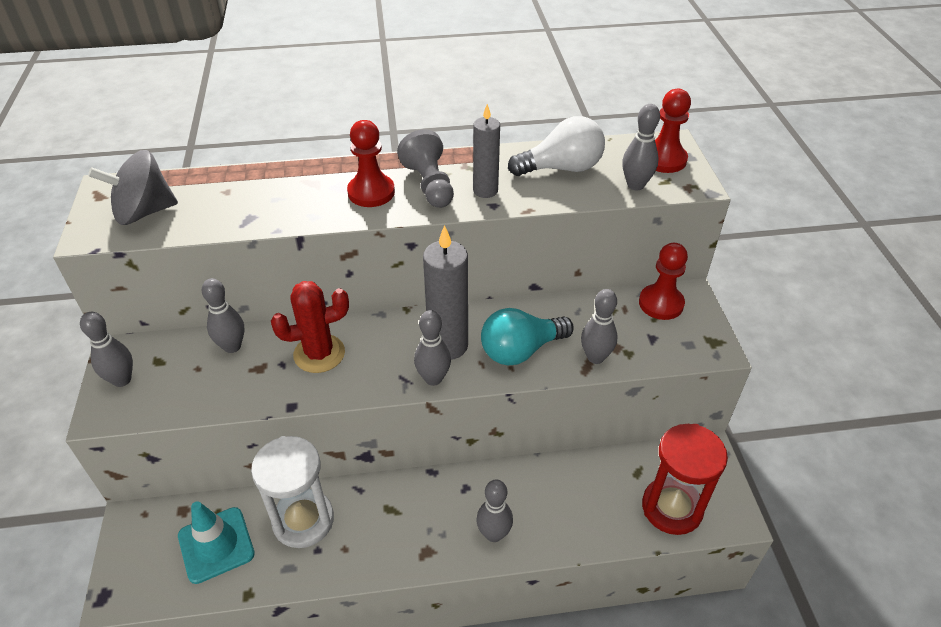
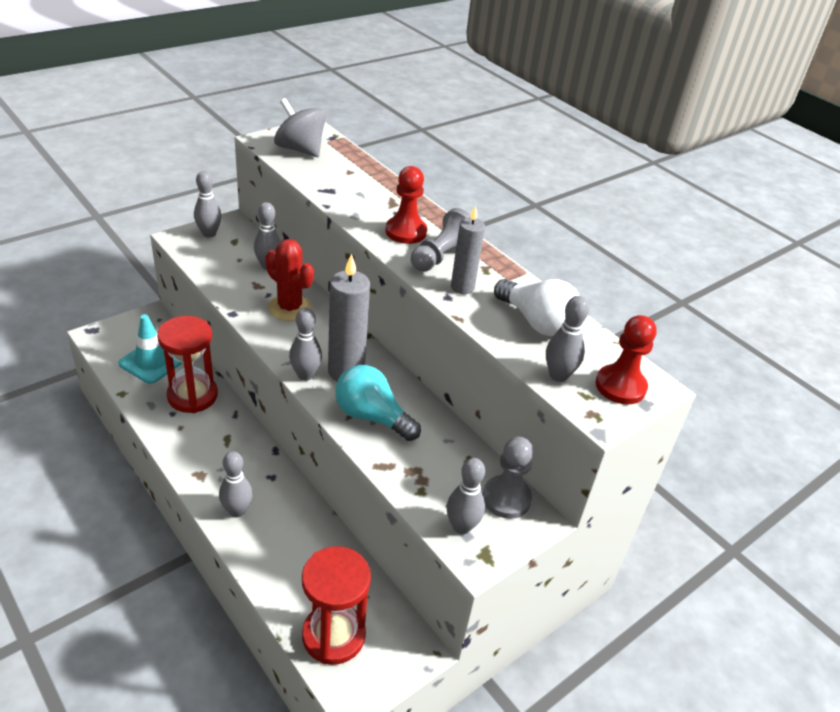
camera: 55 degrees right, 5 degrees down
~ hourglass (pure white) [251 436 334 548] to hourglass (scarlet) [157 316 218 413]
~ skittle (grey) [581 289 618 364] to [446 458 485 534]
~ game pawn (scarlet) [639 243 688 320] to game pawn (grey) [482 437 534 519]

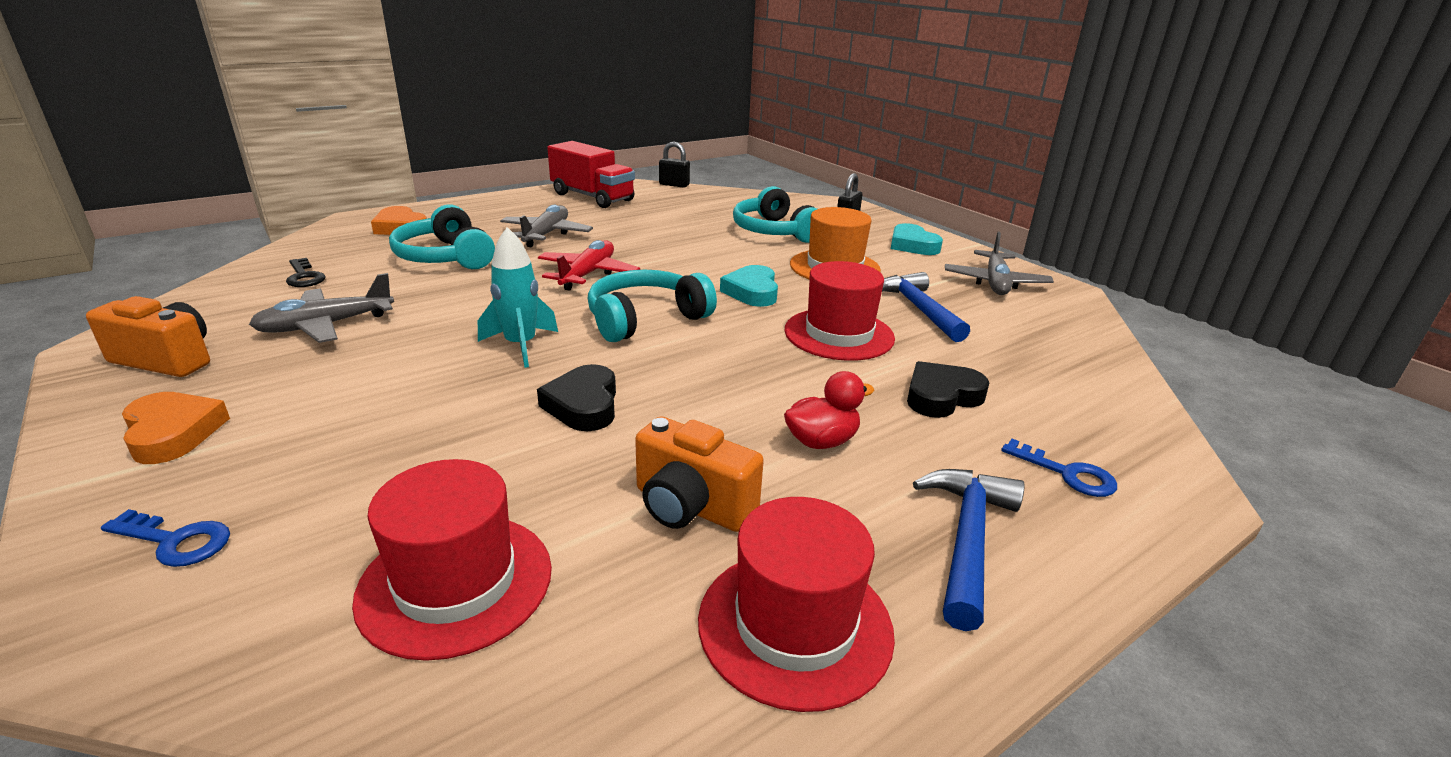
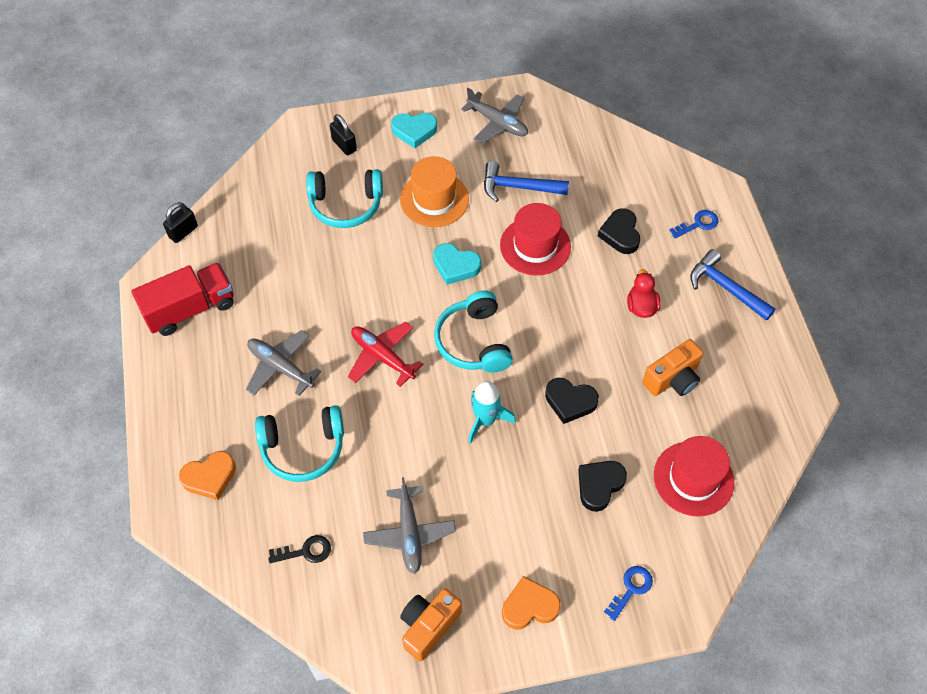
camera: 65 degrees left, 30 degrees up
- top hat (scarlet) [698 497 895 712]
+ heart (ebony) [578 461 627 512]

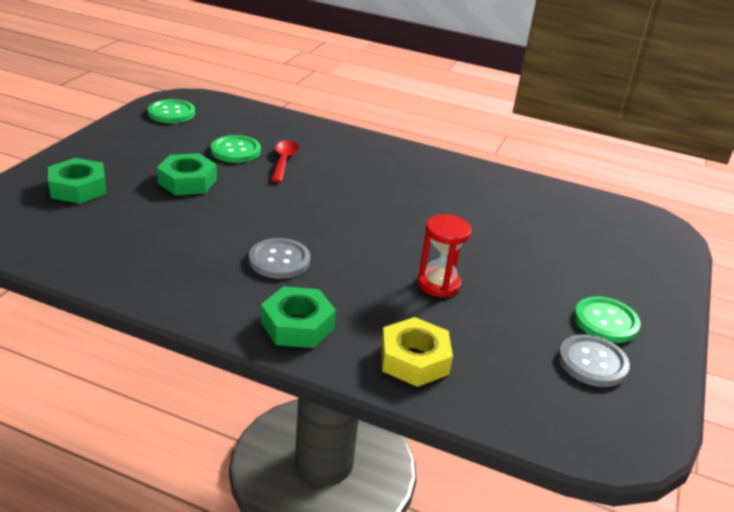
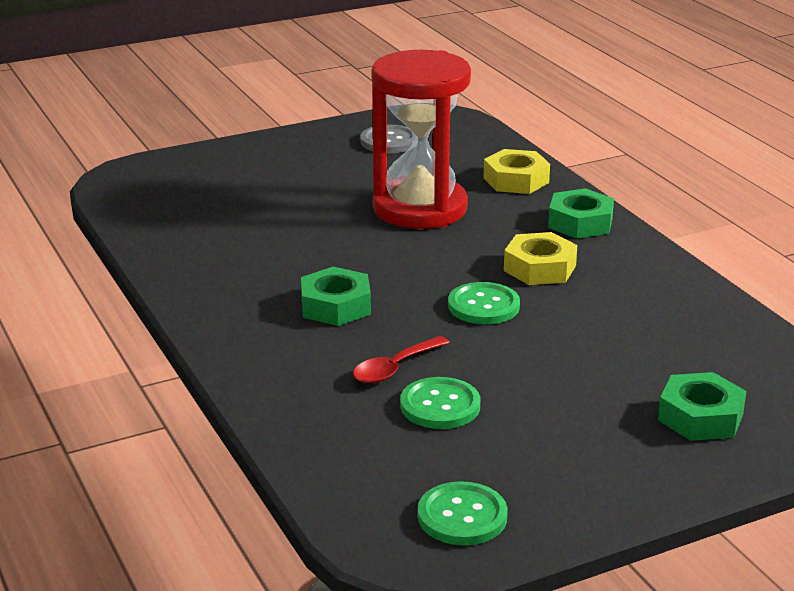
camera: 135 degrees left, 5 degrees down
~ hex nut (green) [157 153 217 195] to [301 267 371 326]
~ sewing button (grey) [249 238 310 279] to hex nut (bright yellow) [504 232 577 285]
~ hourglass (scarlet) [417 214 472 298] = [372 50 471 229] x2.12
~ sewing button (green) [574 296 641 343] to [448 282 520 324]

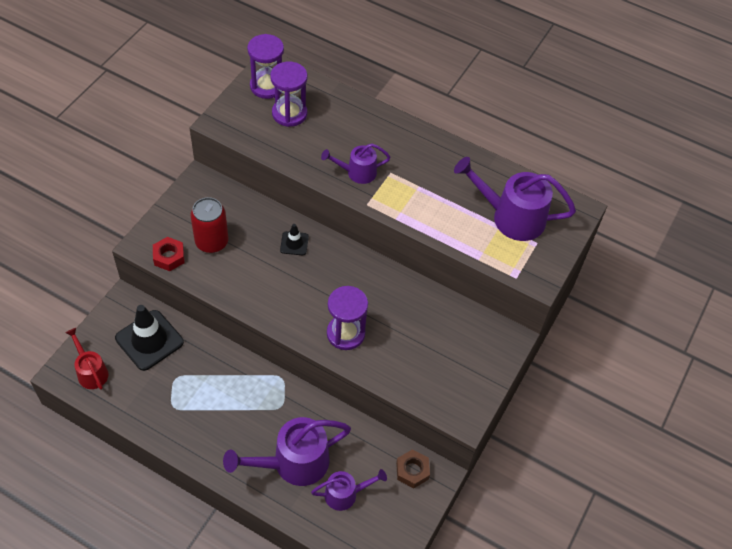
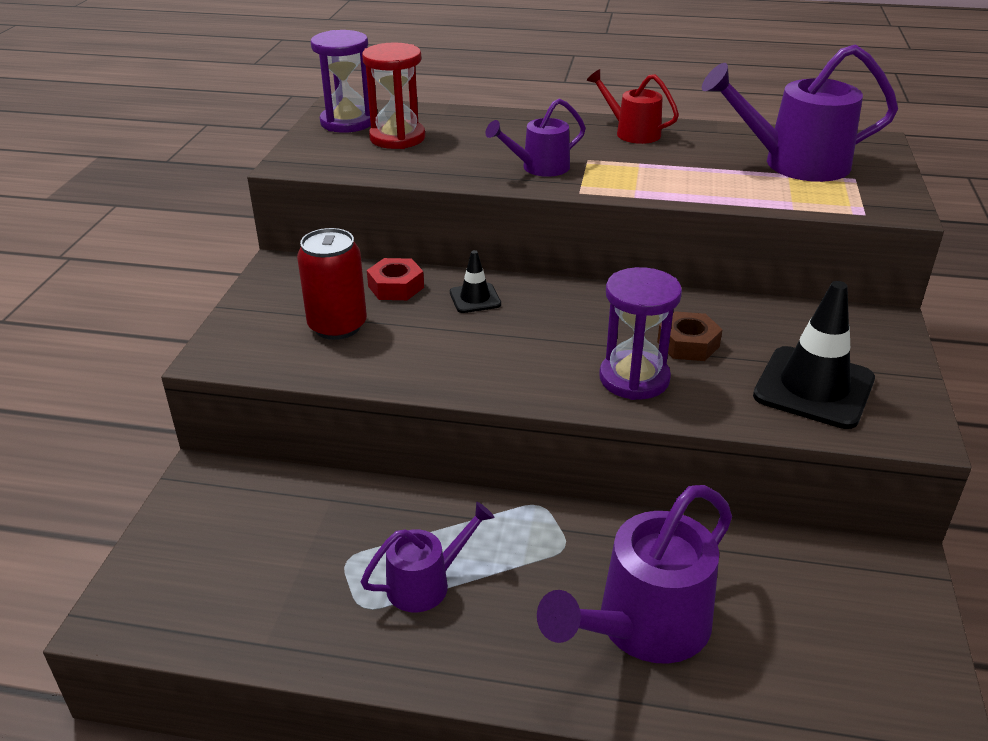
camera: 15 degrees left, 20 degrees down
~ watering pot (scarlet) [65 328 109 390] to [587 69 679 144]
~ road cone (ebony) [115 305 184 371] to [753 281 875 429]
~ hex nut (scarlet) [153 237 185 271] to [367 258 424 300]
~ hourglass (violet) [270 62 307 127] to hourglass (scarlet) [362 42 425 149]
~ watering pot (violet) [311 469 387 511] to [361 502 494 612]
~ hex nut (brown) [396 449 430 488] to [657 311 723 361]

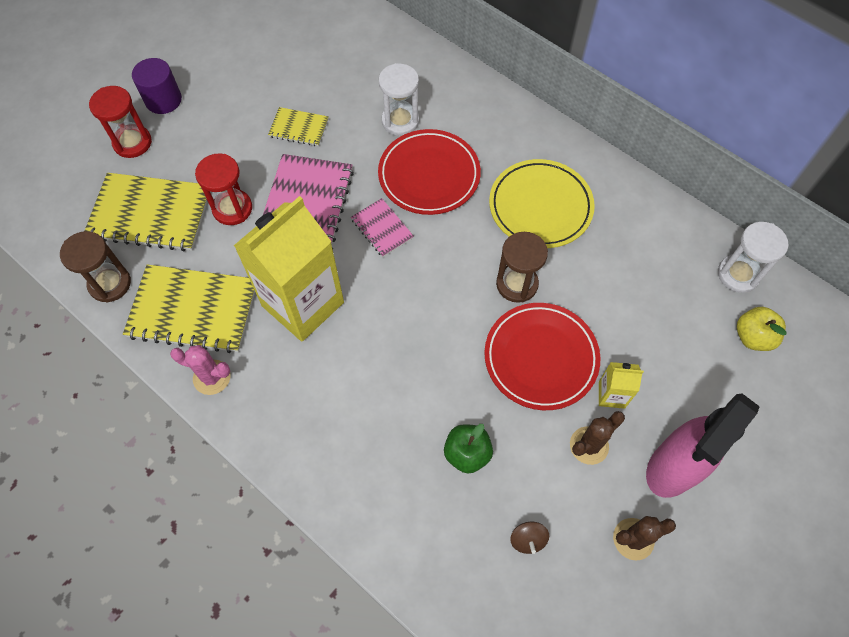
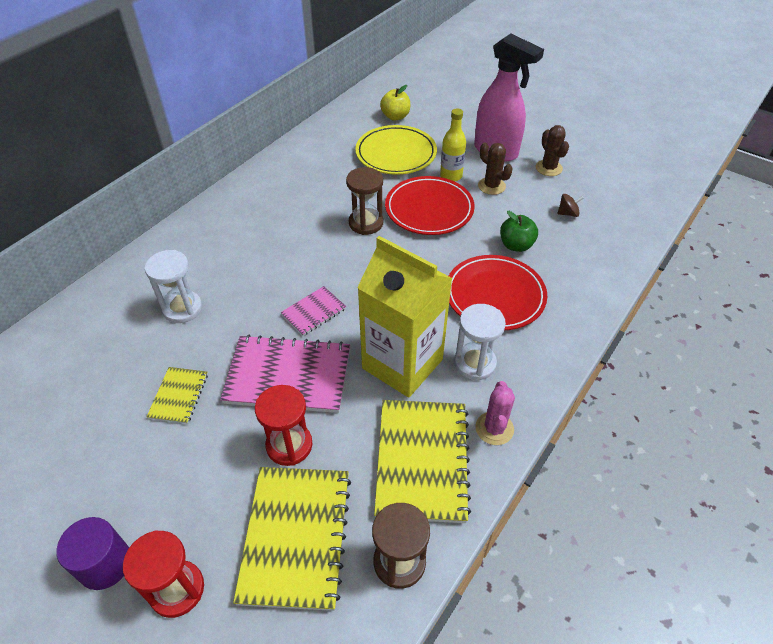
camera: 95 degrees left, 15 degrees down
~ dinner plate (scarlet) [378 129 481 215] to [449 255 547 330]
~ dinner plate (bright yellow) [489 159 595 248] to [355 125 437 175]
~ juice carton (bright yellow) [599 362 644 409] to flask (bright yellow) [440 108 466 182]
~ hourglass (pure white) [718 222 789 293] to [454 304 506 381]

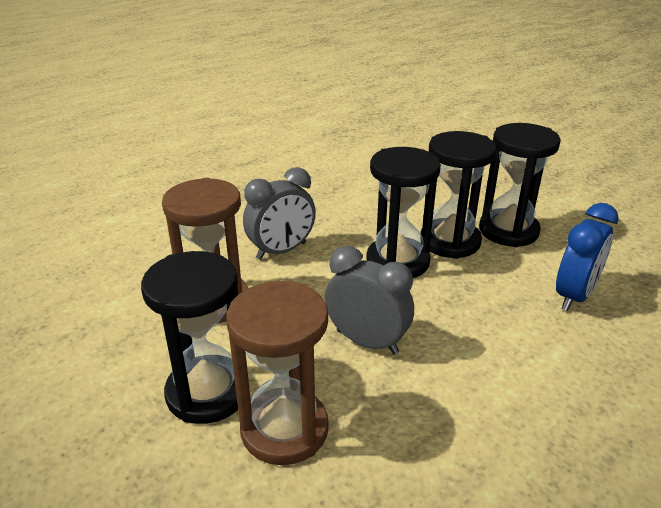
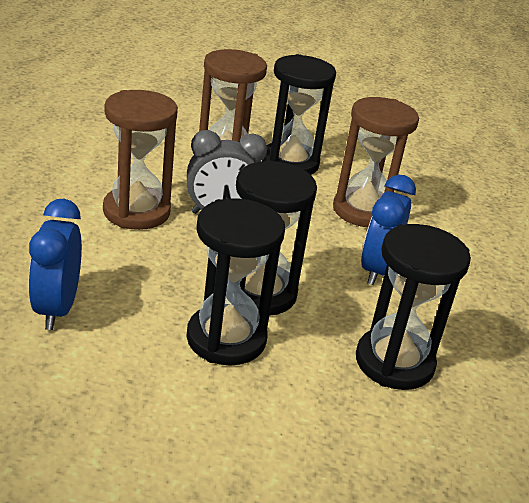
camera: 140 degrees right, 0 degrees up
~ bedside clock (grey) [243 167 316 260] to bedside clock (royal blue) [361 174 416 285]
~ hourglass (ebony) [479 123 561 247] to [356 224 471 390]
+ hourglass (brown) [103 90 178 230]

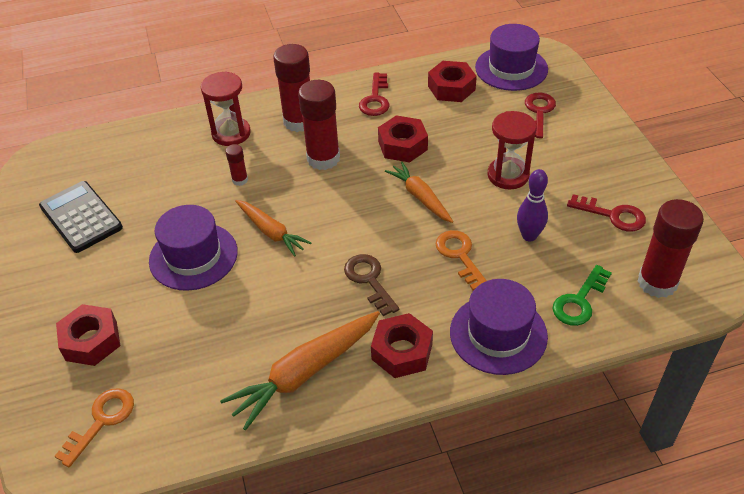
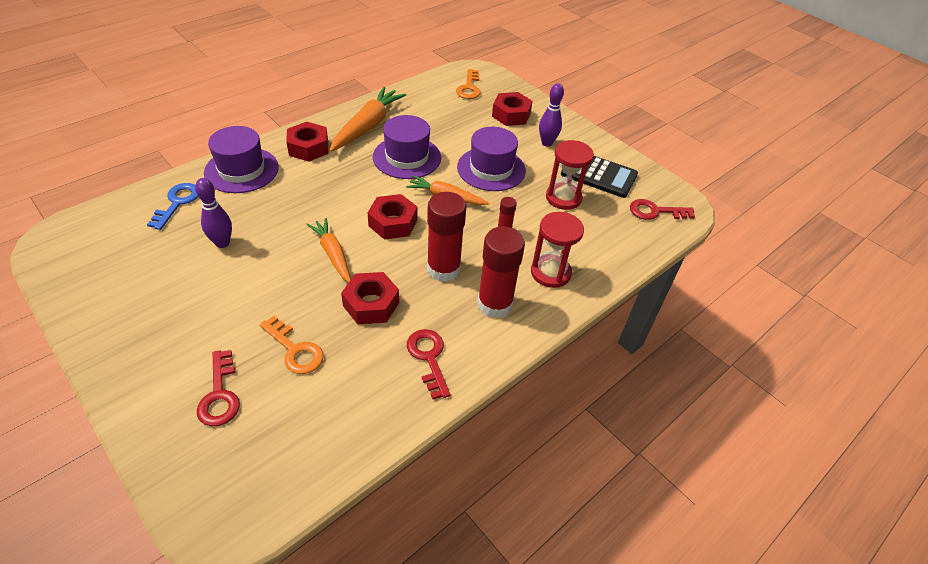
camera: 150 degrees right, 0 degrees up
- door key (brown) [344 254 399 316]
~ toy carrot (orange-coloured) [385 162 453 223] = [306 218 351 282] 150 degrees counterclockwise
~ hex nut (scarlet) [428 61 477 102] to [368 194 418 240]
~ door key (orange-coloured) [435 230 487 291] to [260 316 324 374]
~ top hat (violet) [475 24 548 91] to [373 115 441 179]
~ hourglass (scarlet) [488 111 537 189] to [546 140 594 210]
~ door key (green) [553 265 612 326] to door key (royal blue) [147 183 198 230]
~ door key (scarlet) [567 194 646 232] to [630 199 695 220]
- glue stick (scarlet) [638 199 704 298]
+ skittle (violet) [539 83 564 147]

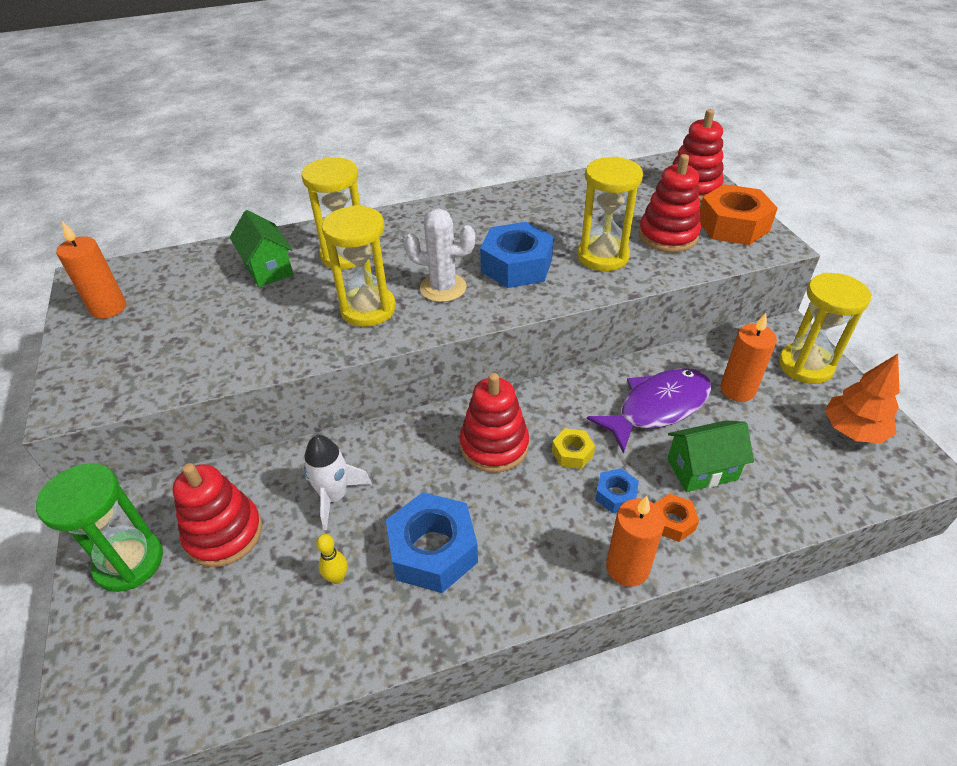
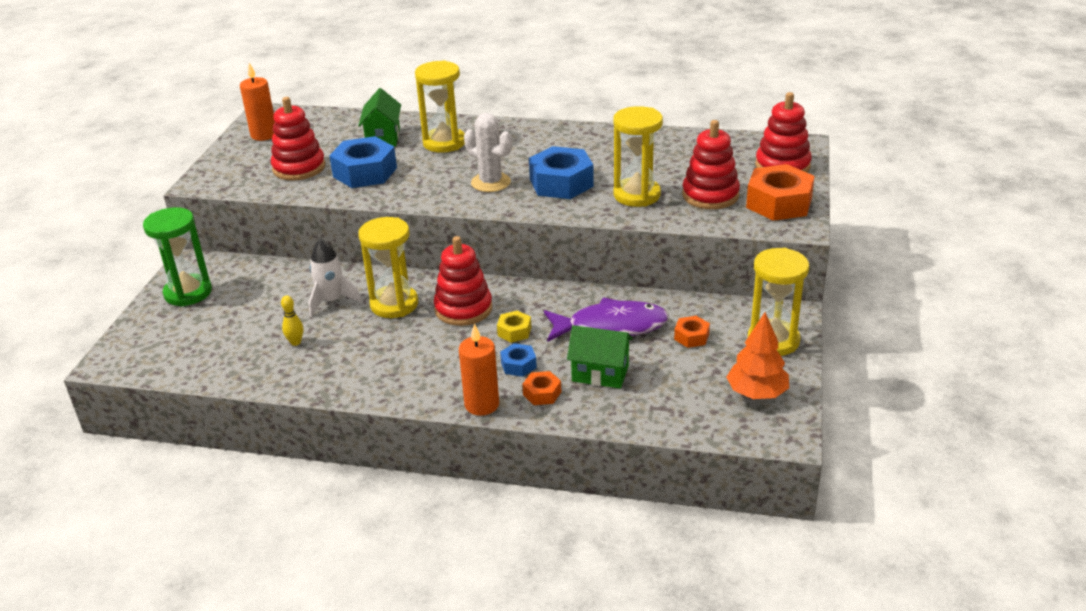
camera: 30 degrees right, 10 degrees down
~ ring stacker (scarlet) [173 463 262 567] to [271 97 325 181]
~ hourglass (bright yellow) [322 205 396 327] to [358 217 418 318]
~ hex nut (royal blue) [386 492 478 593] to [329 136 397 188]
~ pillar candle (orange-coloured) [720 313 777 402] to hex nut (orange-coloured) [674 316 710 348]

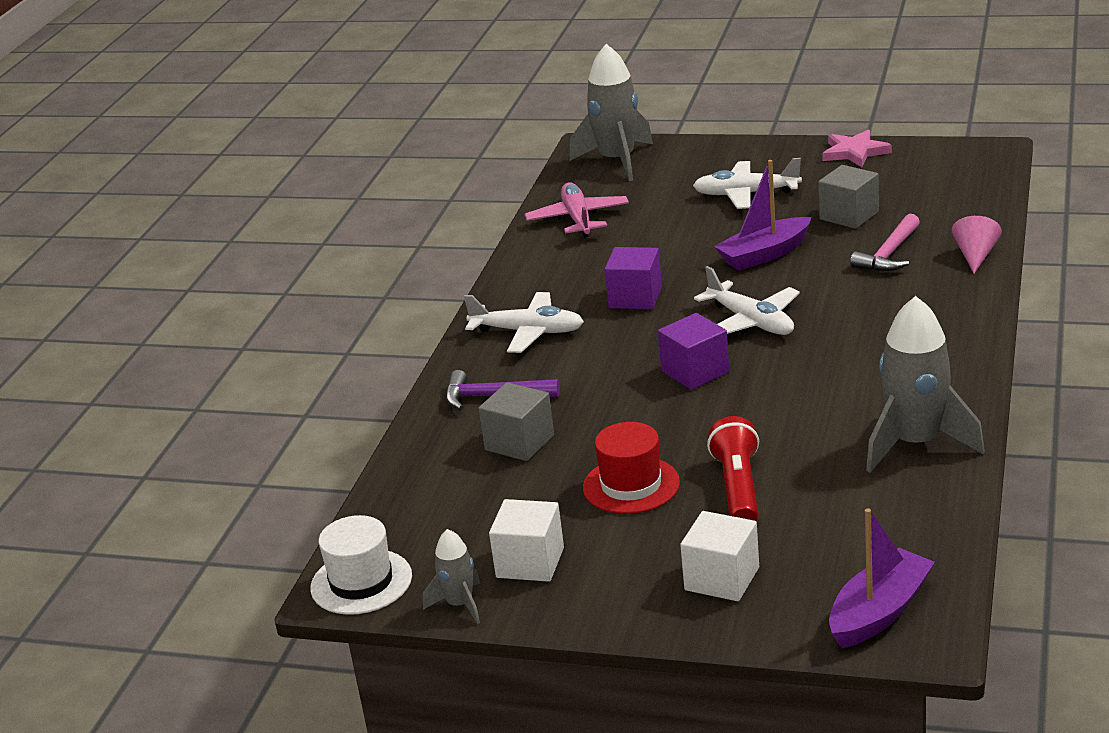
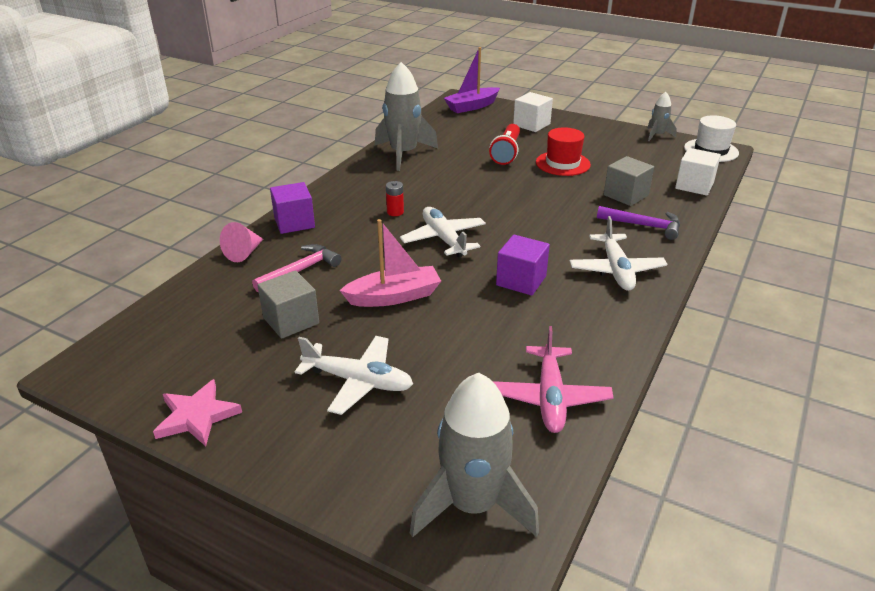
camera: 170 degrees left, 5 degrees up
~ plane (pure white) [464 292 584 353] = [570 216 667 291] 120 degrees counterclockwise
~ cube (pure white) [489 499 564 582] to [675 148 721 196]
~ cube (violet) [658 313 729 390] to [270 182 315 234]
~ boat (violet) [714 160 812 271] to boat (rosy) [339 219 441 307]
+ power cell (scarlet) [386 181 404 216]

